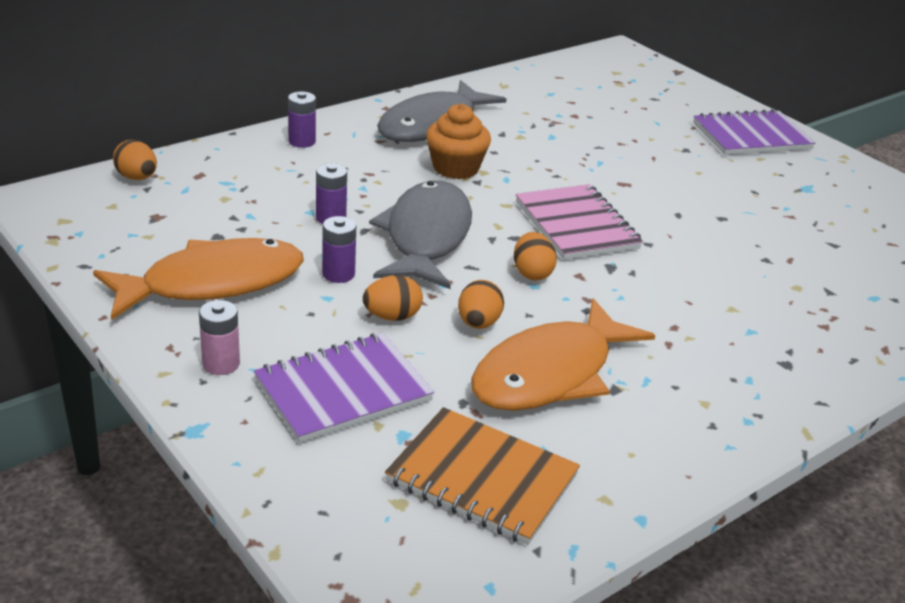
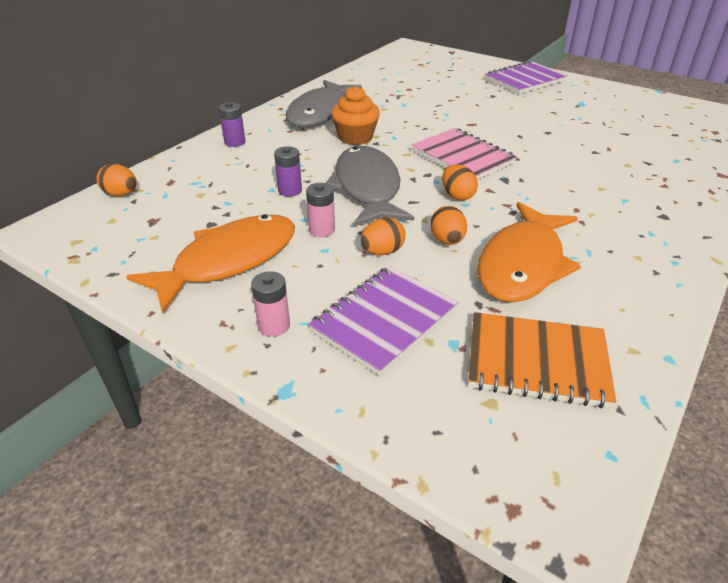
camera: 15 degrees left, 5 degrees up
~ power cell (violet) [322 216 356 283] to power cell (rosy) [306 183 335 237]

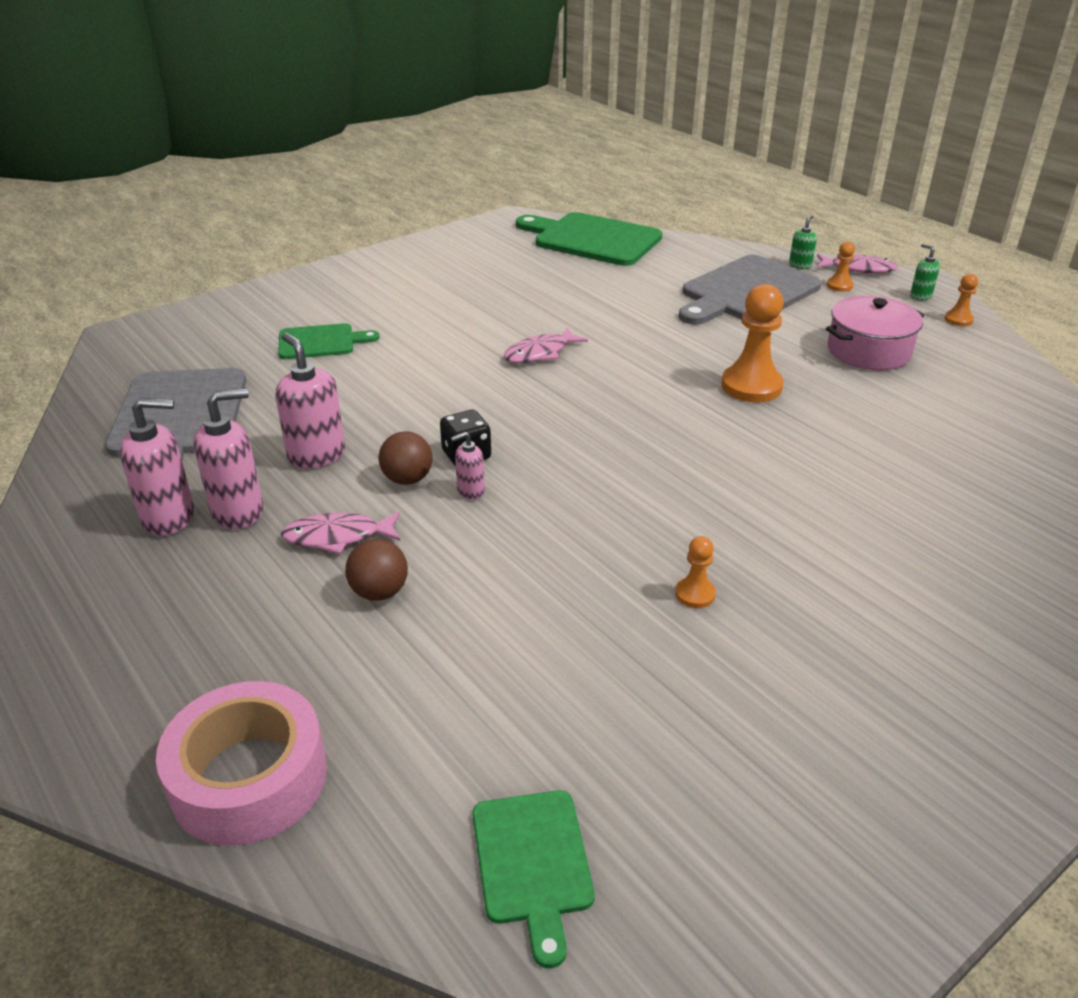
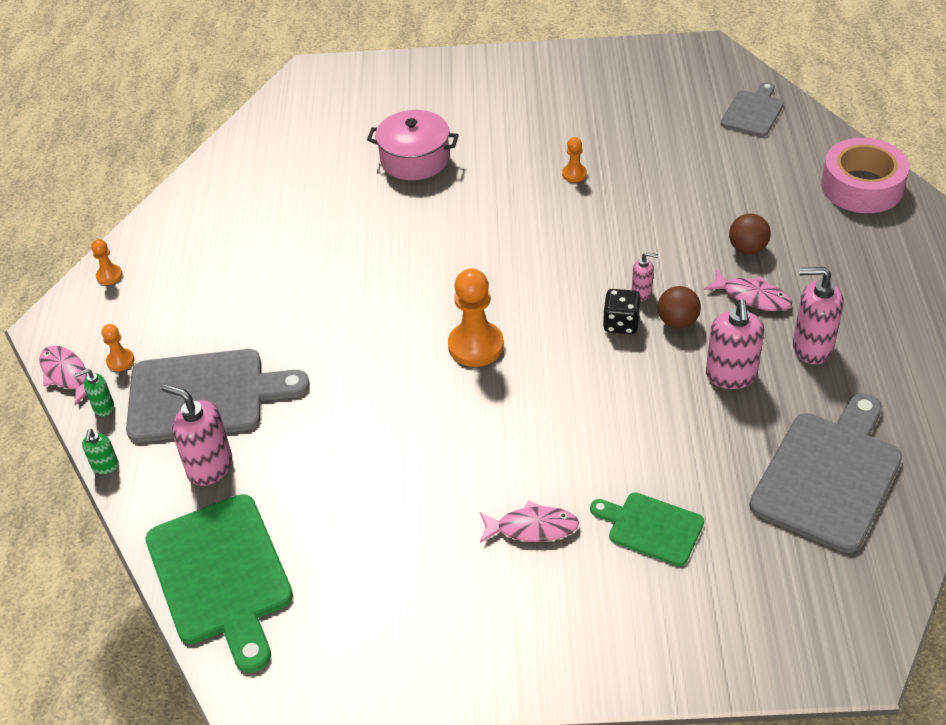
camera: 140 degrees left, 10 degrees up
~ pump bottle (rosy) [120 398 194 536] to [162 384 232 486]
~ chopping board (green) [472 790 595 968] to chopping board (grey) [721 82 784 137]
~ toy fish (rosy) [504 327 588 363] to [479 500 579 543]
~ game pawn (orange-coloured) [721 284 784 402] to [448 269 504 367]
~ stockpot (rosy) [826 296 924 370] to [367 110 459 180]
~ pump bottle (green) [910 244 940 300] to [82 429 119 474]

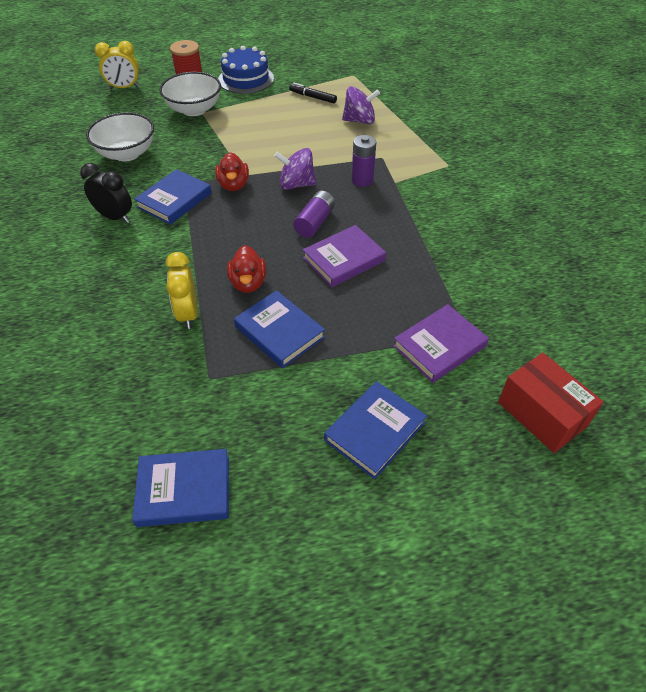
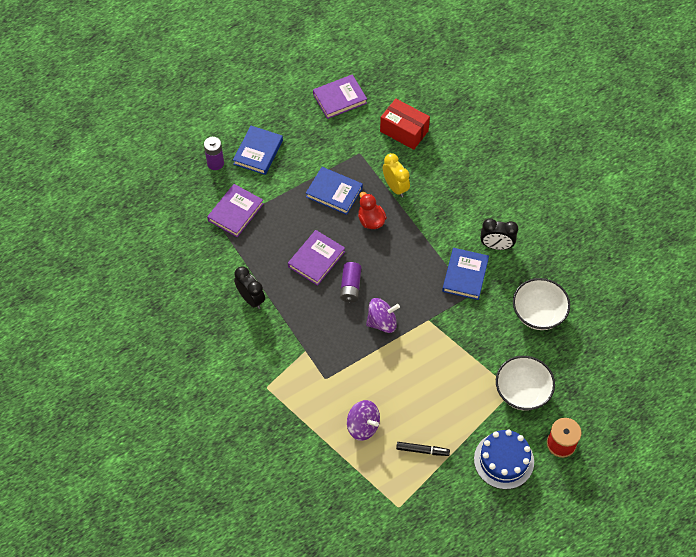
camera: 160 degrees right, 10 degrees up
- bedside clock (bright yellow) [95 41 139 89]
~ hardcover (royal blue) [132 449 229 527] to hardcover (violet) [313 75 367 119]
- toy duck (scarlet) [215 152 249 191]
~ whirligig (violet) [342 86 380 124] = [347 400 380 441] 120 degrees counterclockwise
~ power cell (violet) [352 135 376 187] to [204 137 224 170]
~ box (scarlet) [498 353 603 453] to [380 99 430 150]
+ bedside clock (ebony) [234 266 265 309]

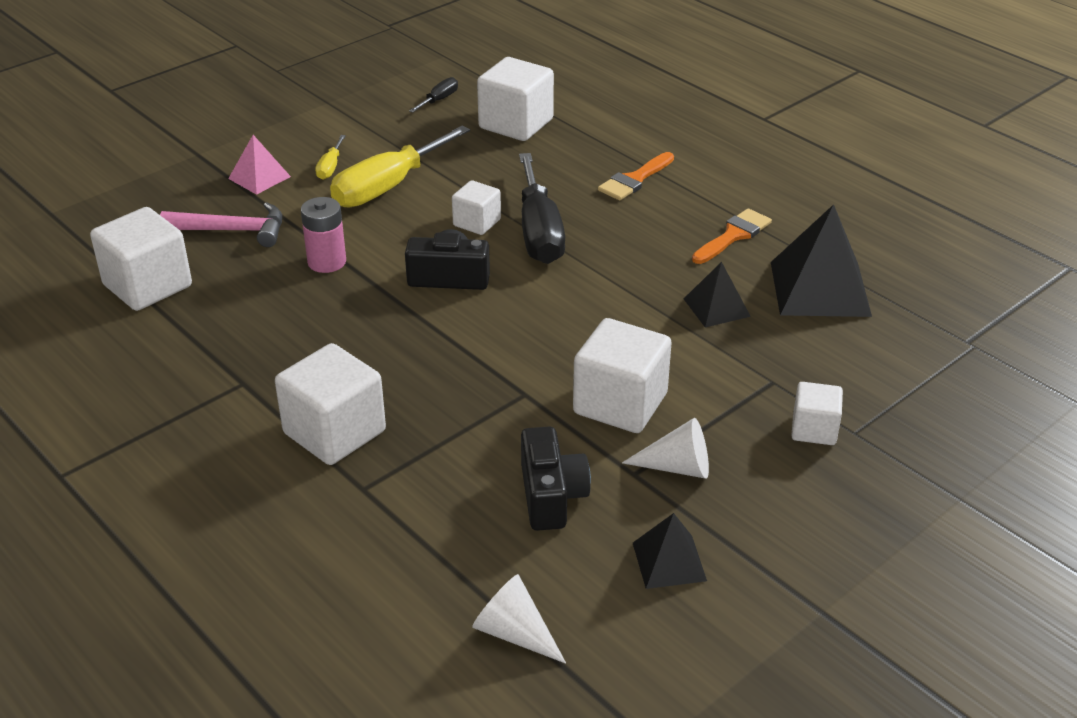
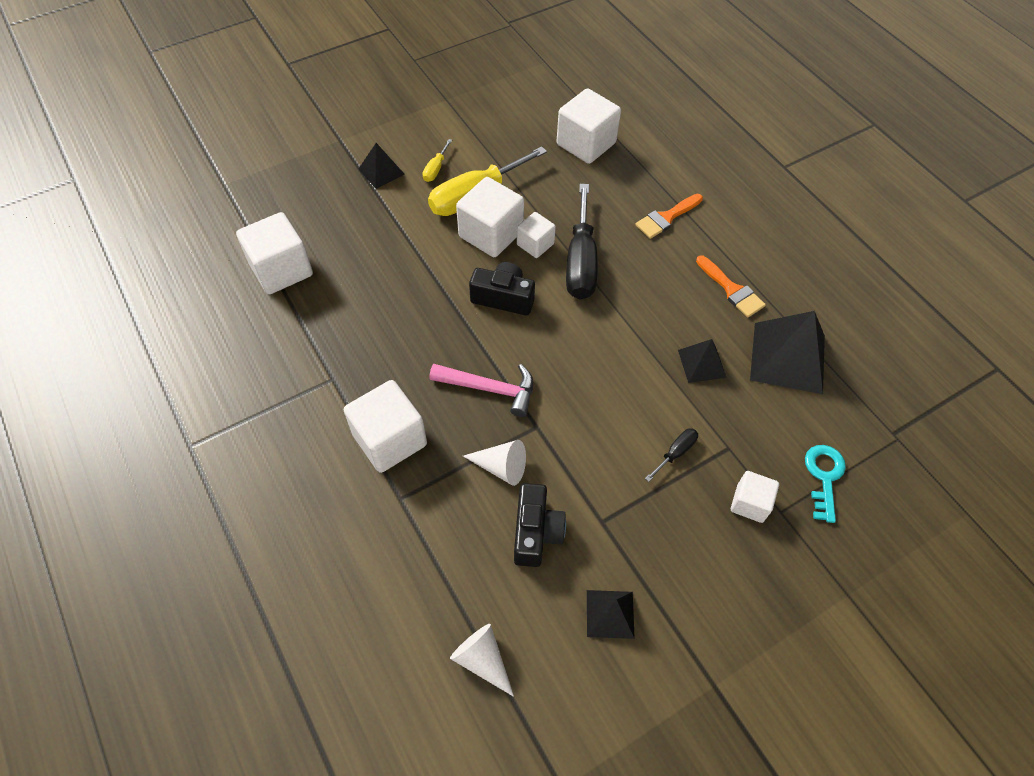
camera: 10 degrees right, 20 degrees up
~ claw hammer (rosy) [160 202 282 247] to [429 364 533 417]
~ pyramid shape (rosy) [228 135 291 195] to pyramid shape (ebony) [358 143 405 189]
- power cell (rosy) [301 197 346 273]
~ screwdriver (ebony) [409 77 458 113] to [645 428 698 482]
~ cube (pure white) [573 318 672 433] to [456 177 524 257]
~ cone (pure white) [622 418 709 479] to [463 440 526 486]
~ paintbrush (orange-coloured) [692 208 772 264] = [696 255 766 317] 90 degrees clockwise
+ door key (aqua) [805 445 846 523]

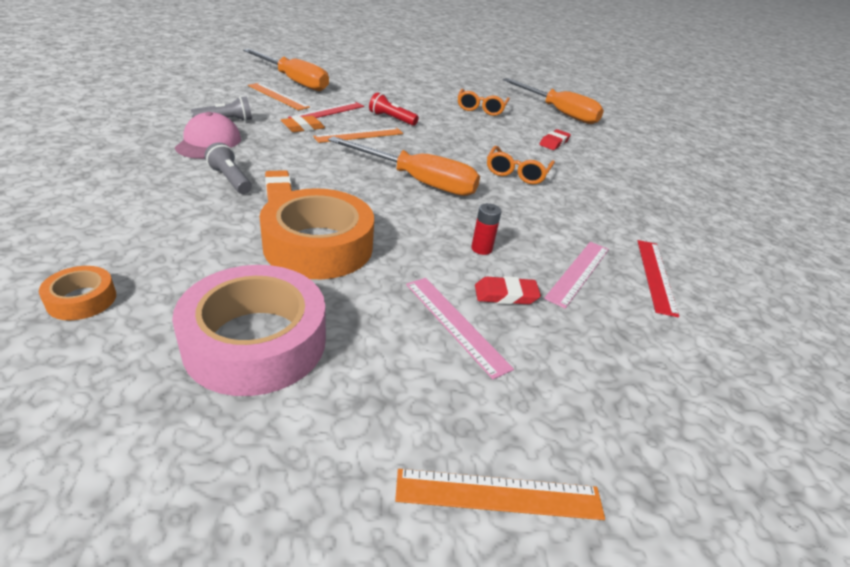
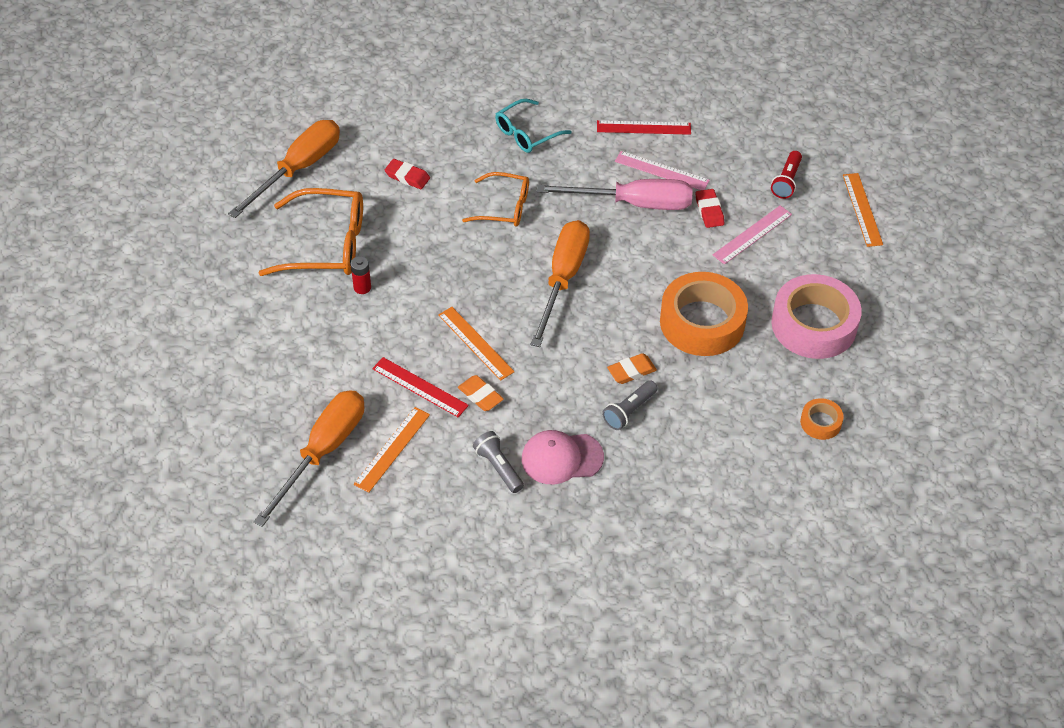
camera: 95 degrees left, 15 degrees up
~ flashlight (scarlet) [369 92 419 126] to [771 151 802 199]
~ spectacles (orange-coloured) [458 89 510 116] = [259 188 363 276] x1.60
~ power cell (scarlet) [471 203 501 255] to [351 256 371 294]
+ spectacles (aqua) [495 99 572 153]
+ screwdriver (rosy) [537 179 693 210]

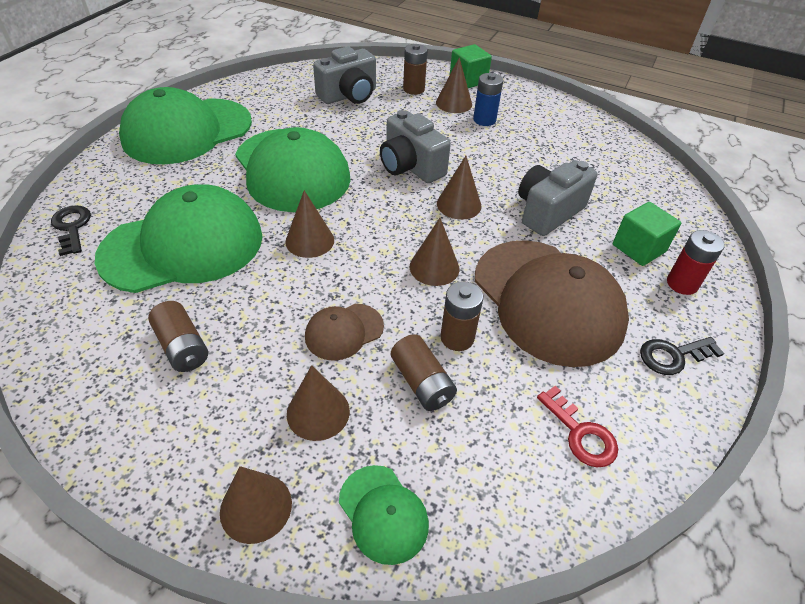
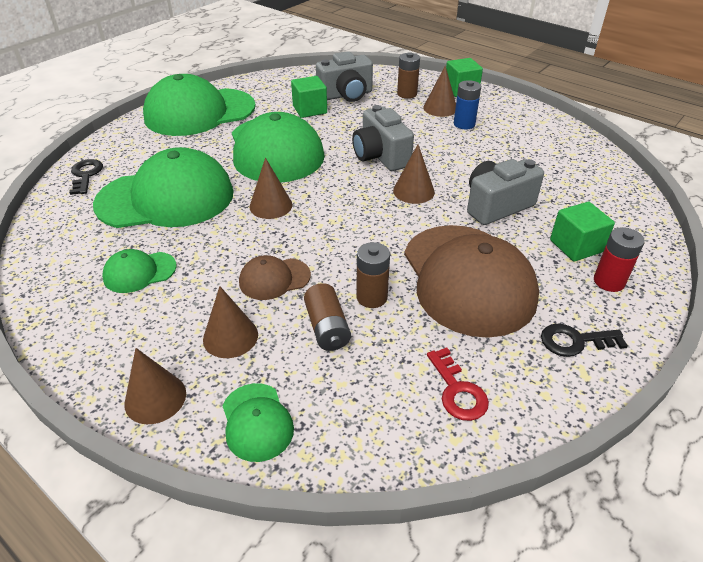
camera: 15 degrees right, 5 degrees down
~ power cell (brown) [148 301 208 372] to peaked cap (green) [102 249 176 293]
- cone (brown) [410 218 459 286]
+ cube (green) [291 76 327 118]

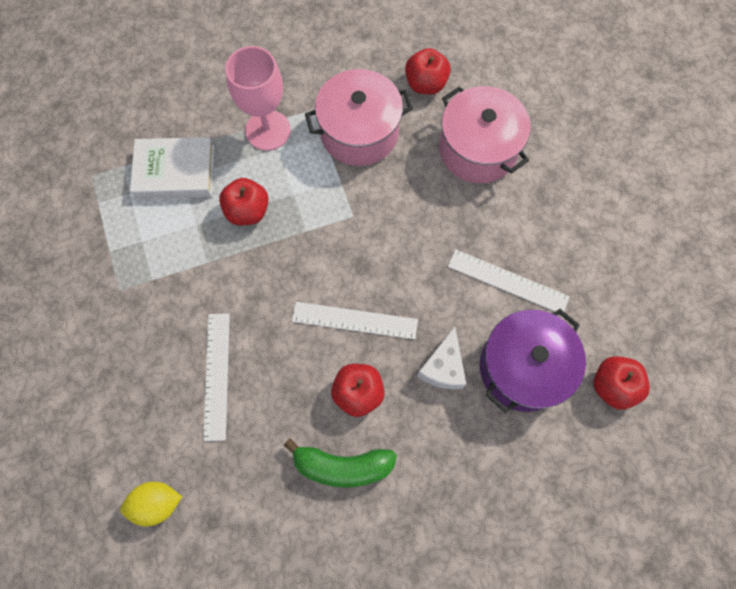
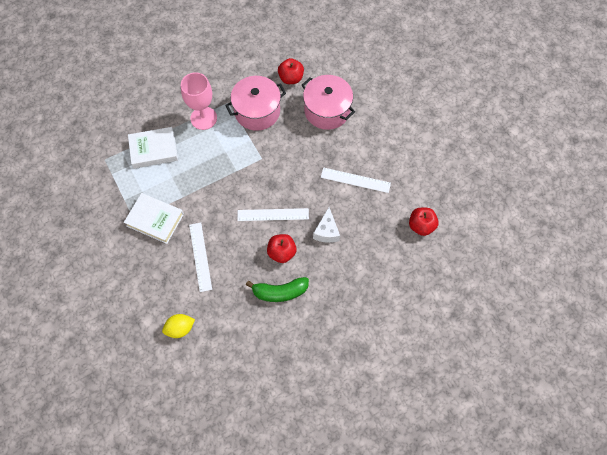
camera: 10 degrees left, 5 degrees down
- toy apple (scarlet) [219 178 269 225]
- stockpot (violet) [480 309 586 413]
+ hardcover (pure white) [124 193 184 244]

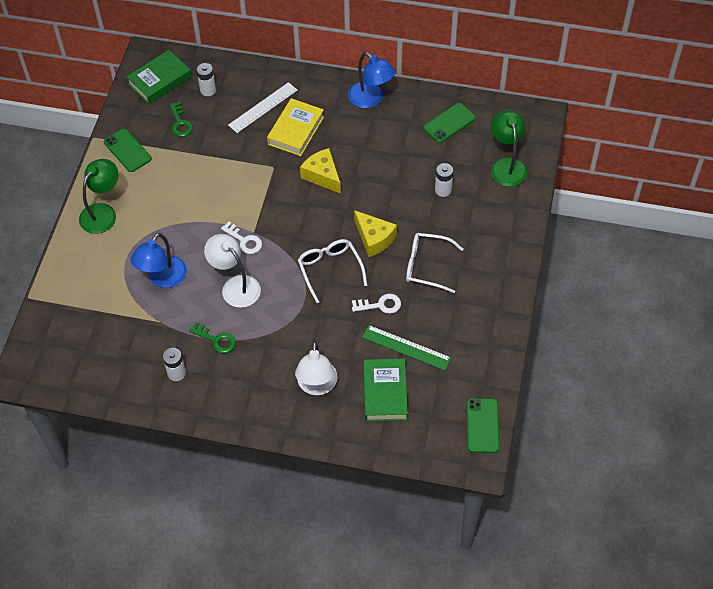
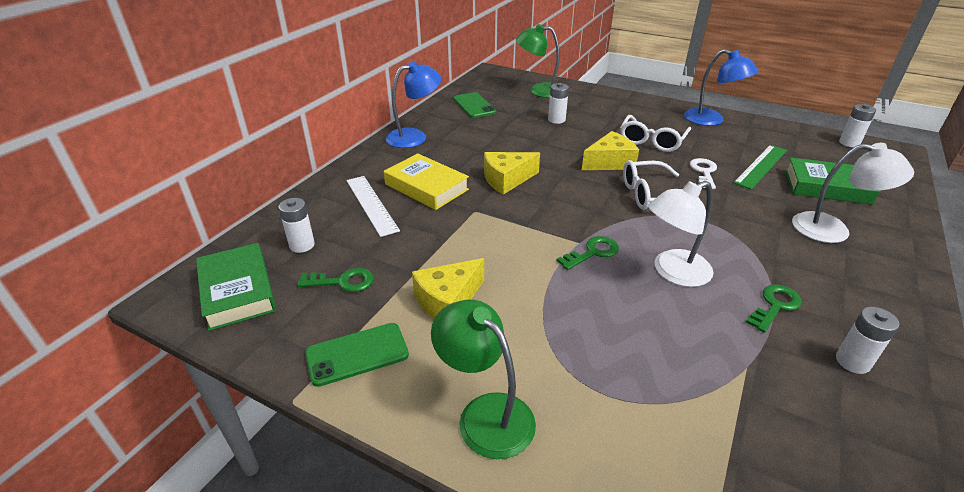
camera: 75 degrees left, 20 degrees down
~ desk lamp (royal blue) [131 233 187 288] to [684 49 759 126]
~ door key (pure white) [221 221 262 254] to door key (green) [557 236 619 270]
~ phone (green) [467 398 499 453] to power cell (pure white) [839 104 876 147]
+ piece of cheese (bright yellow) [412 258 484 319]

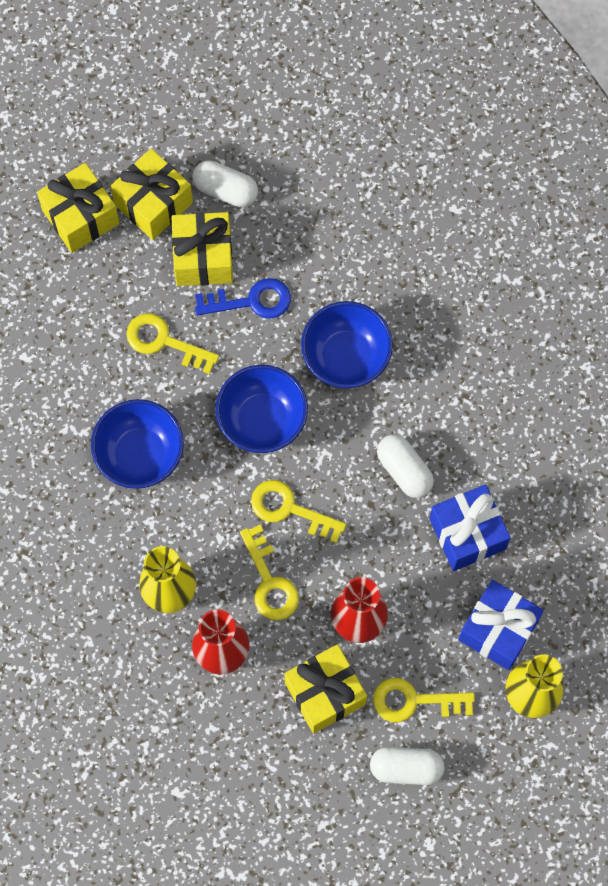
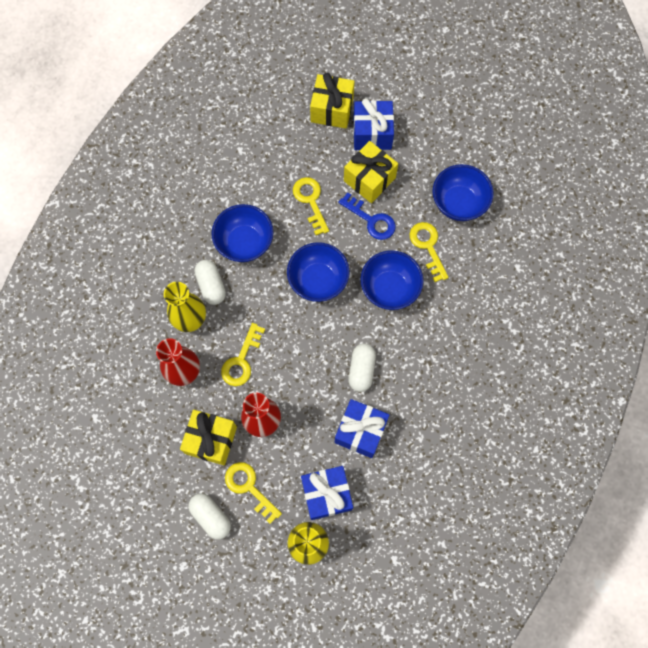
camera: 45 degrees right, 0 degrees up
~ gift (bright yellow) [110 148 193 240] to gift (royal blue) [353 98 394 150]
~ pill shape (pure white) [192 160 258 207] to [194 260 226 305]
~ door key (bright yellow) [251 480 346 543] to [409 222 449 282]
+ serving bowl (royal blue) [432 164 494 221]

